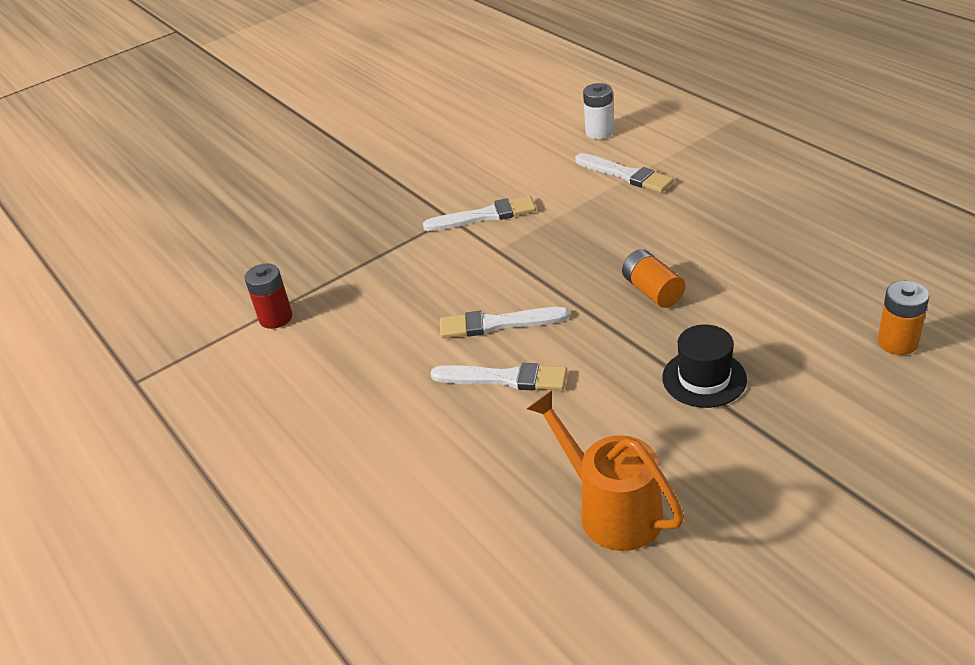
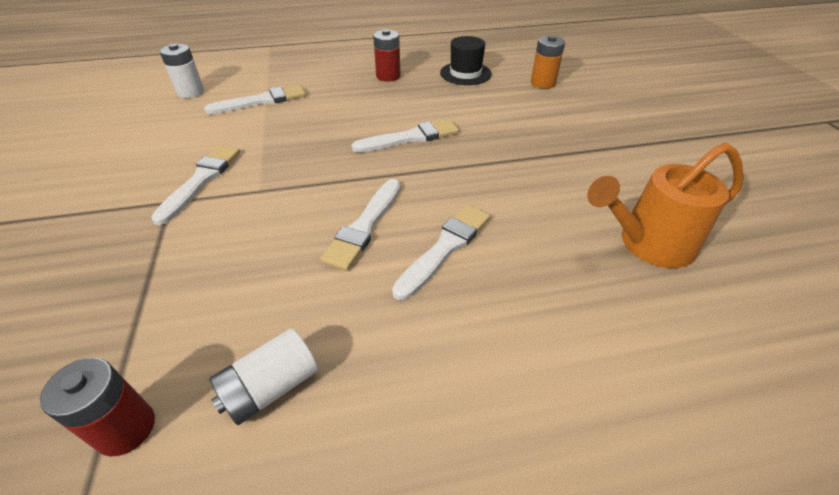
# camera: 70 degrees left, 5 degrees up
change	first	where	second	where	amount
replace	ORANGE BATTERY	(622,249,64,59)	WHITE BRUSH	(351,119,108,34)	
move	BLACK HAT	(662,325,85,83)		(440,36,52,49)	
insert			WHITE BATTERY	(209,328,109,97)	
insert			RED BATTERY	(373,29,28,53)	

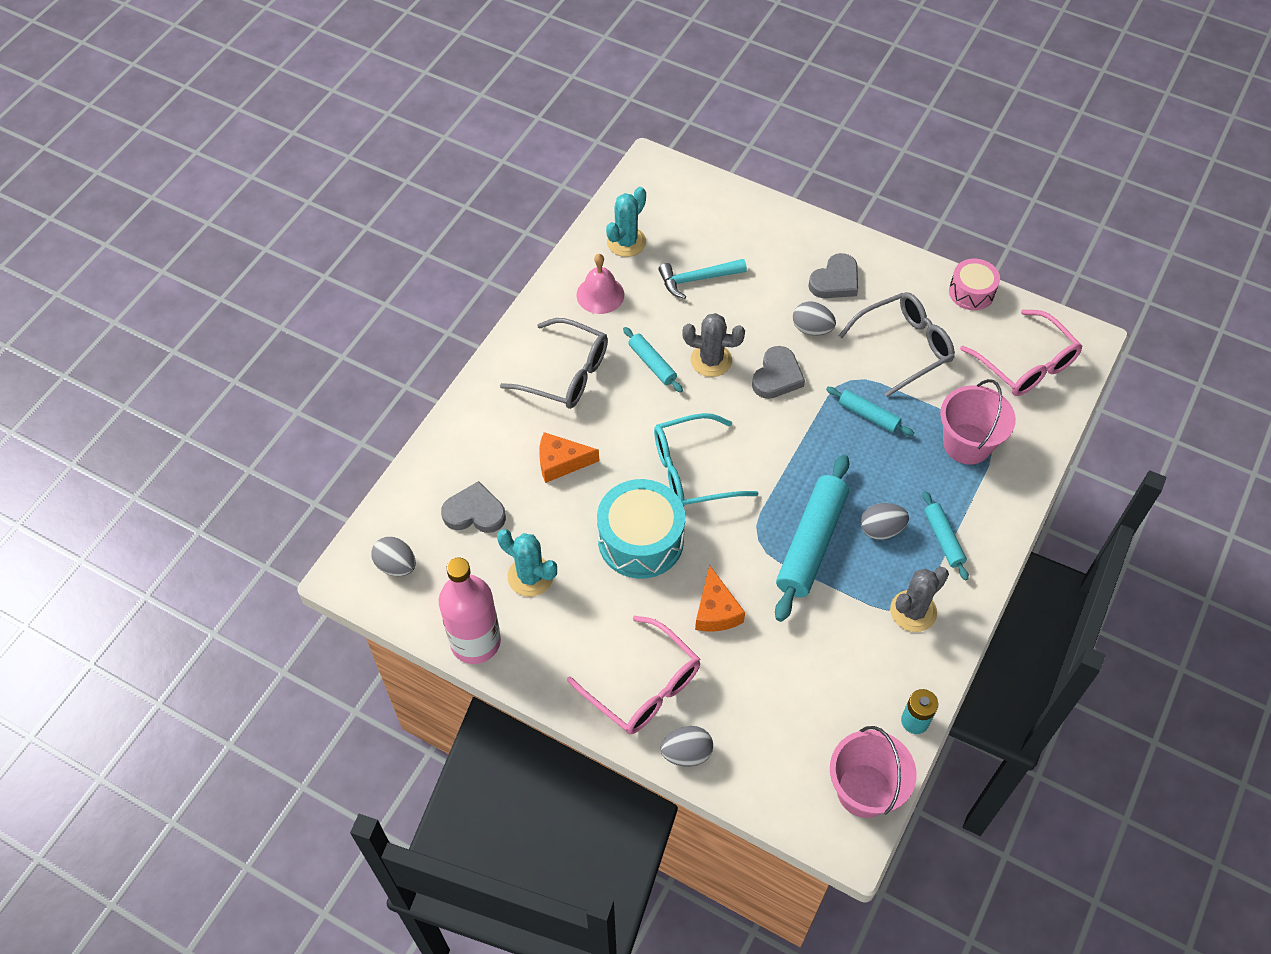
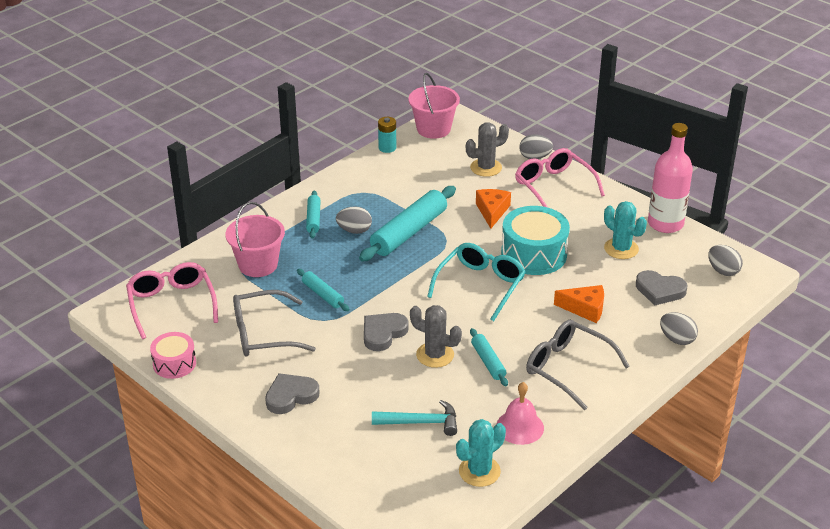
# camera: 165 degrees left, 20 degrees down
change	first	where	second	where	amount
rotate	TURQUOISE GLASSES	(654,413,105,94)		(427,243,98,78)	60 degrees counterclockwise
move	GREY EGG	(793,301,43,35)		(660,312,38,33)	
move	GREY CACTUS	(890,567,59,65)		(466,122,43,55)	

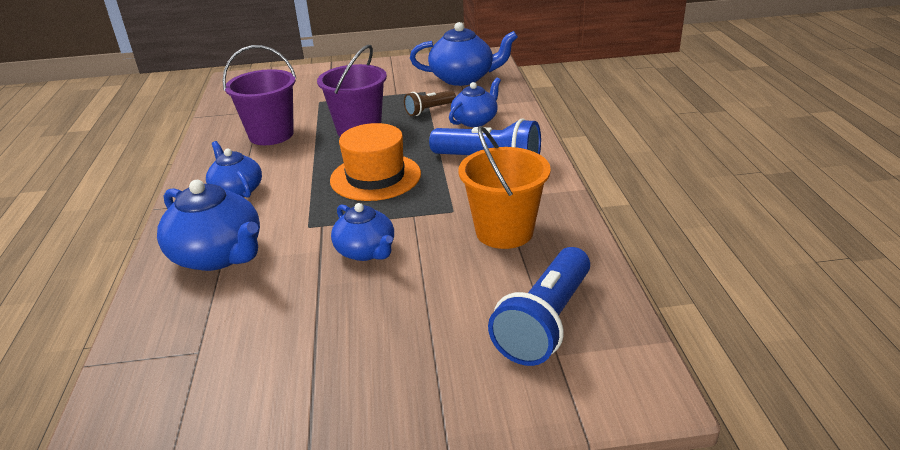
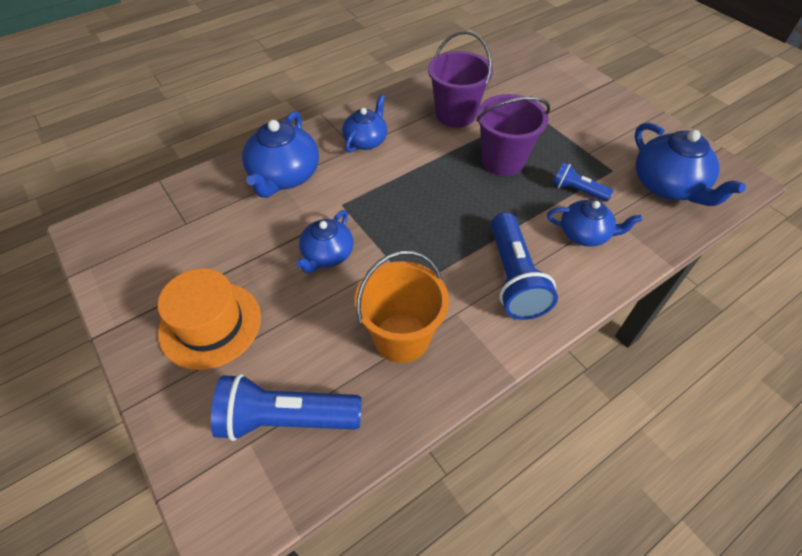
# camera: 60 degrees right, 20 degrees up
change	first	where	second	where	amount
move	ORANGE HAT	(330,123,91,78)		(158,268,103,102)	
recolor	BROWN FLASHLIGHT	(404,90,52,26)	BLUE FLASHLIGHT	(553,162,61,40)	

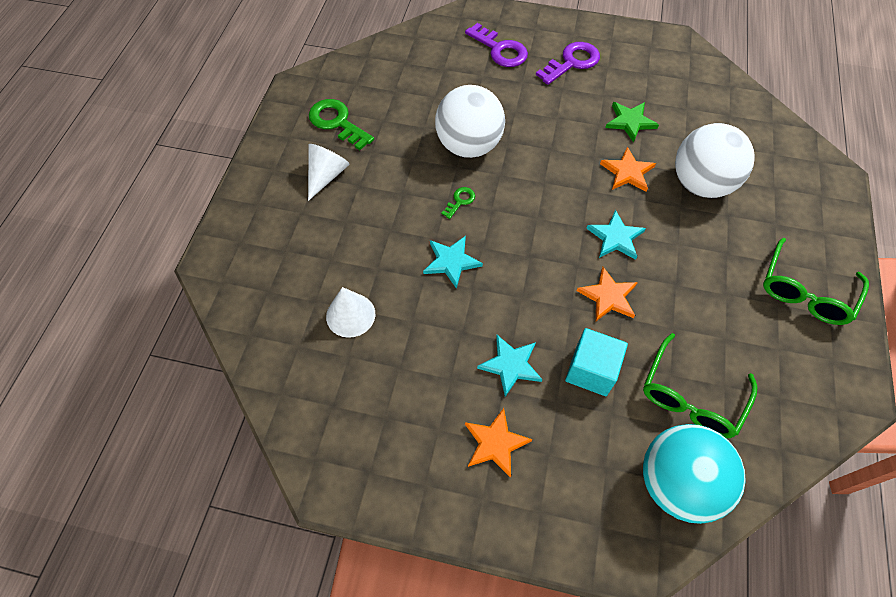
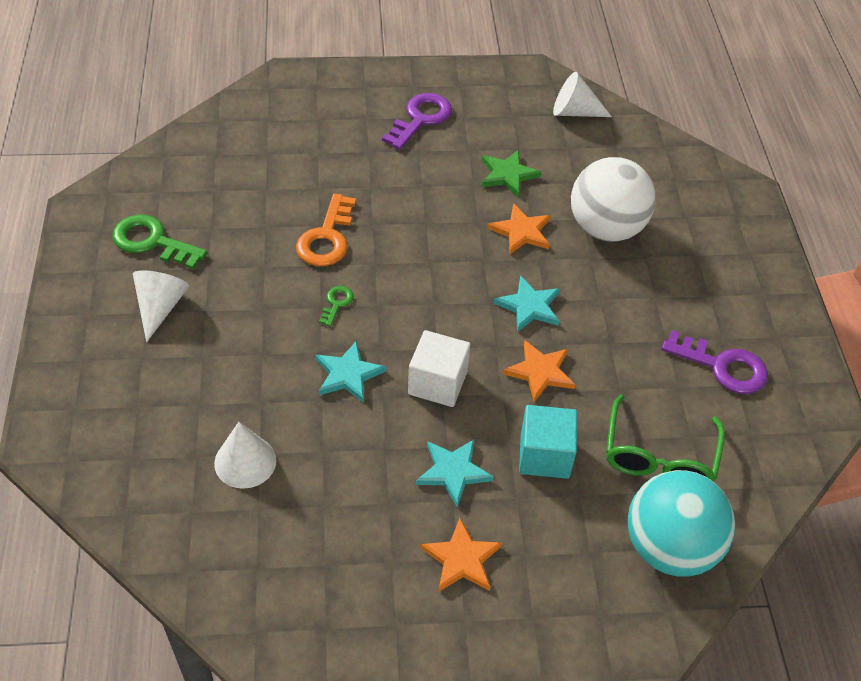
# camera: 20 degrees left, 10 degrees down
change	first	where	second	where	amount
replace	WHITE BALL	(435,85,70,73)	ORANGE KEY	(296,193,60,73)	
move	PURPLE KEY	(465,23,63,44)		(661,330,107,64)	
delete	GREEN GLASSES	(763,238,106,87)			
insert			WHITE CUBE	(408,330,62,77)	
insert			WHITE CONE	(553,72,59,45)	

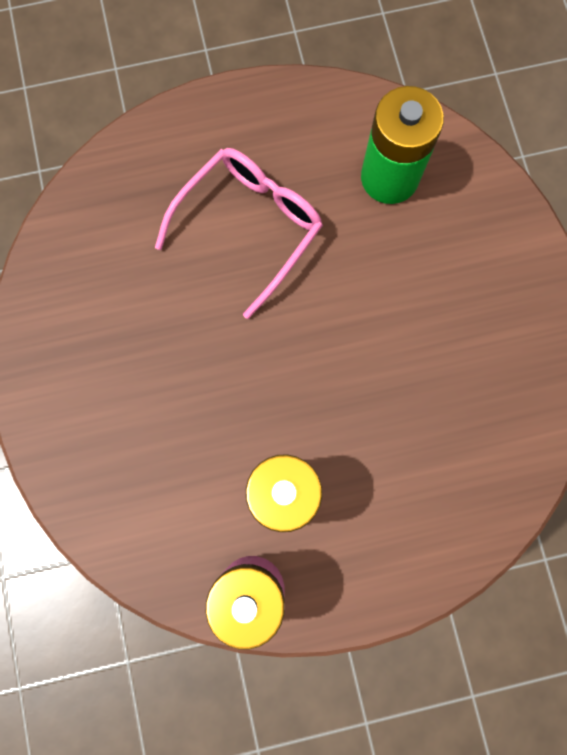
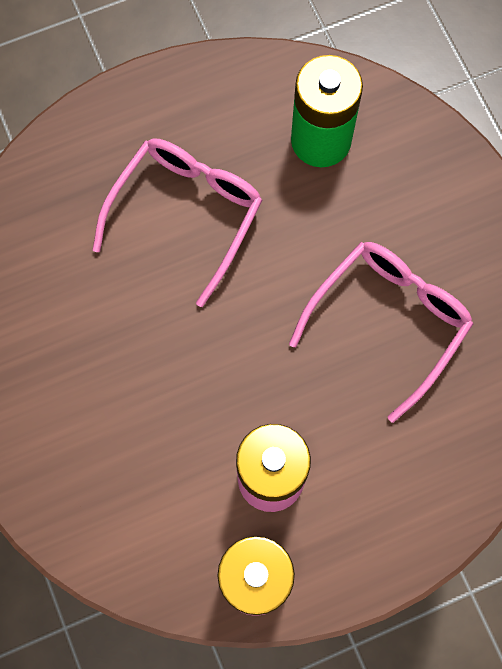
# camera: 10 degrees left, 5 degrees down
change	first	where	second	where	amount
insert			PINK GLASSES	(289,242,184,181)	

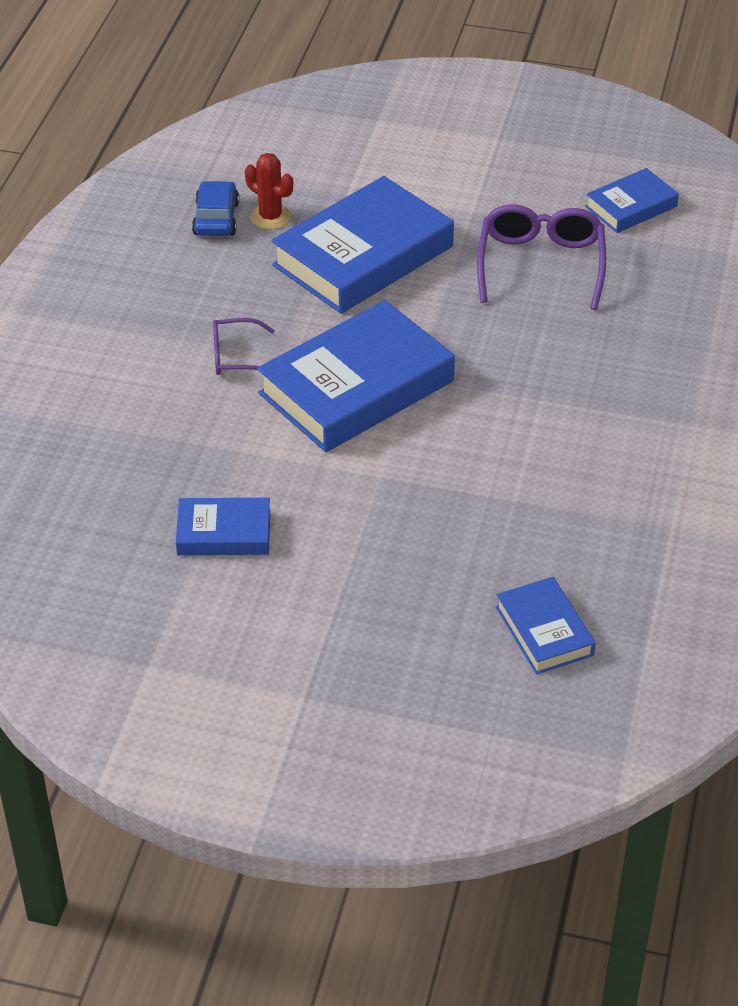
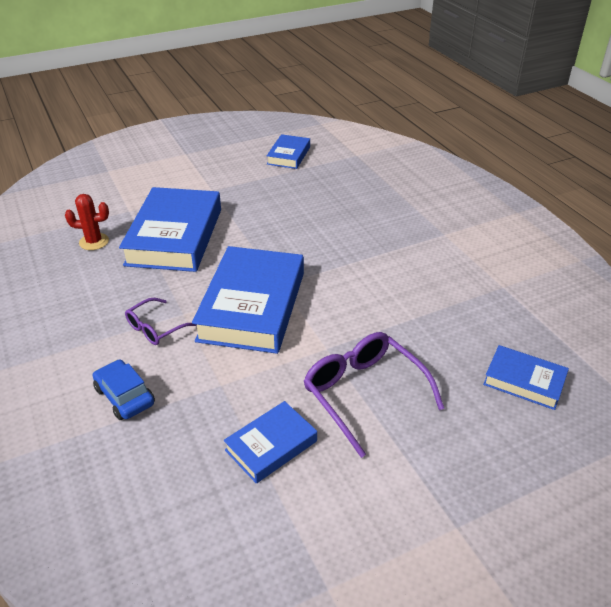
# camera: 40 degrees left, 5 degrees down
change	first	where	second	where	amount
move	BLUE CAR	(192,181,47,55)		(93,359,62,61)	
move	PURPLE GLASSES	(477,204,129,106)		(304,332,141,126)	

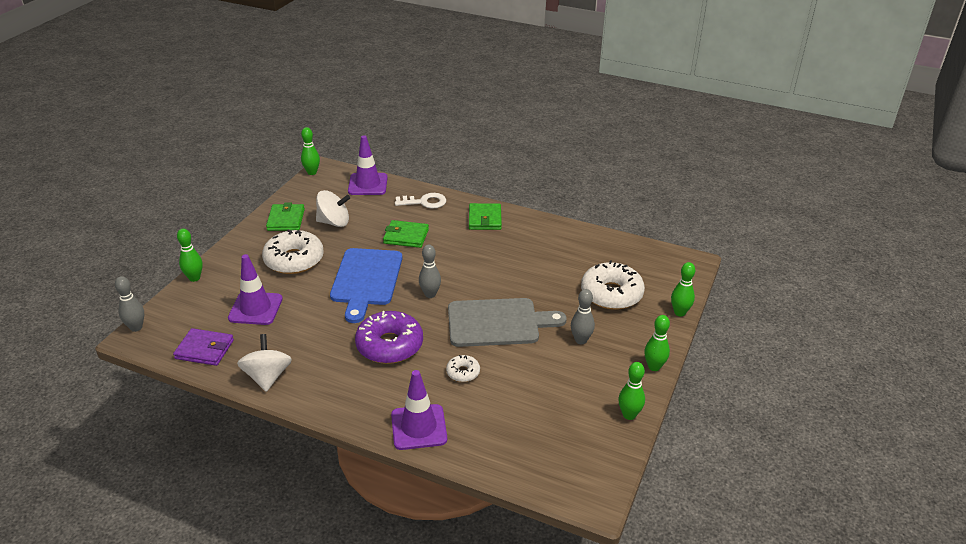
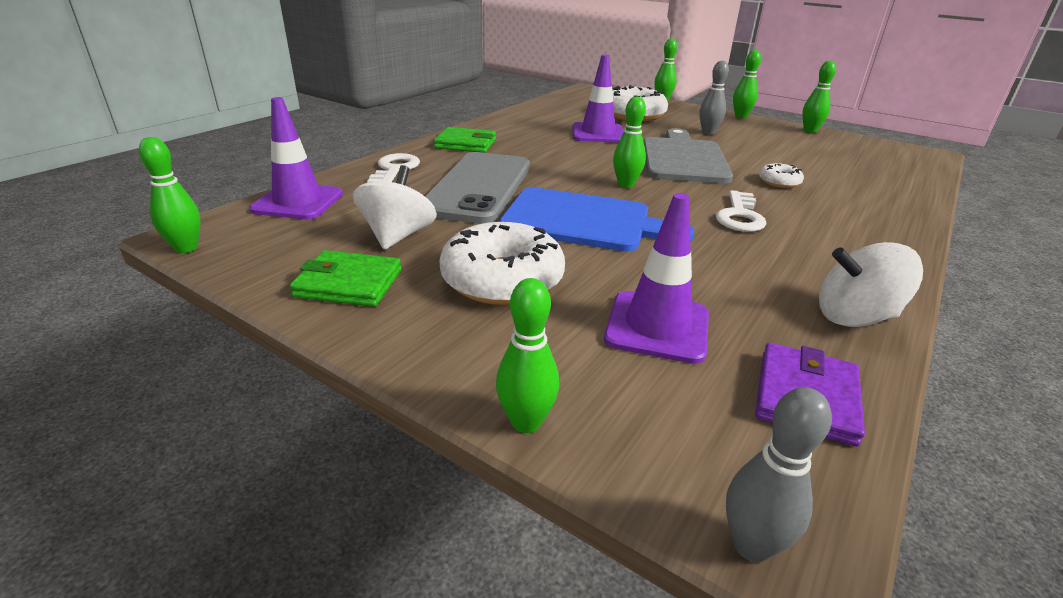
# camera: 80 degrees left, 5 degrees down
change	first	where	second	where	amount
replace	PURPLE DONUT	(355,311,68,53)	WHITE KEY	(716,190,51,42)	
replace	GREEN WALLET	(383,220,46,28)	GREY PHONE	(425,152,105,72)	
move	PURPLE TRAFFIC CONE	(391,370,56,80)		(572,55,52,88)	
recolor	GREY BOWLING PIN	(419,245,22,53)	GREEN BOWLING PIN	(613,96,33,92)	

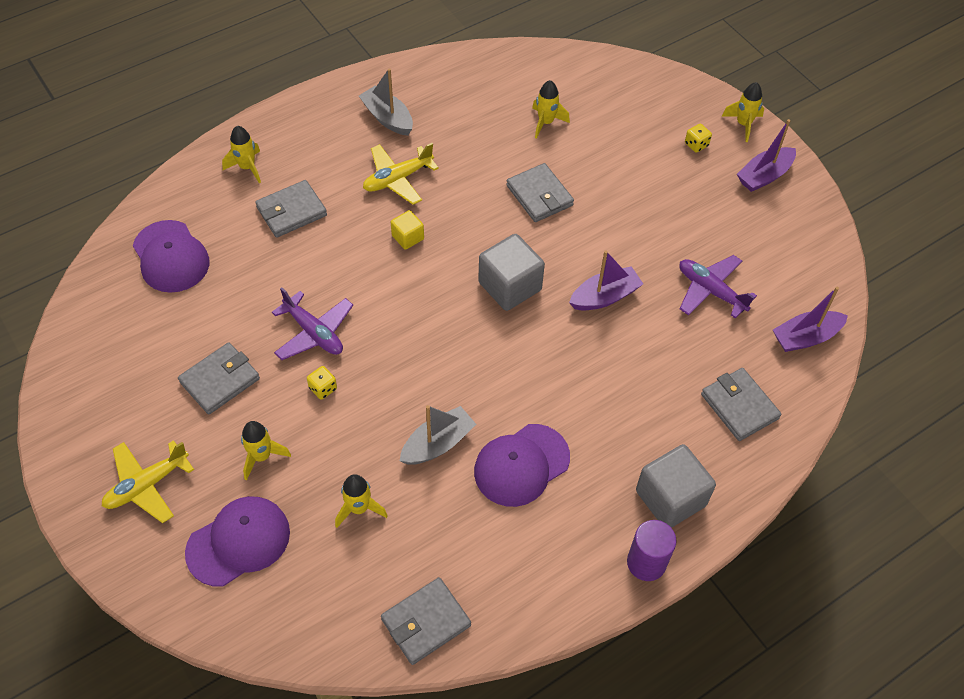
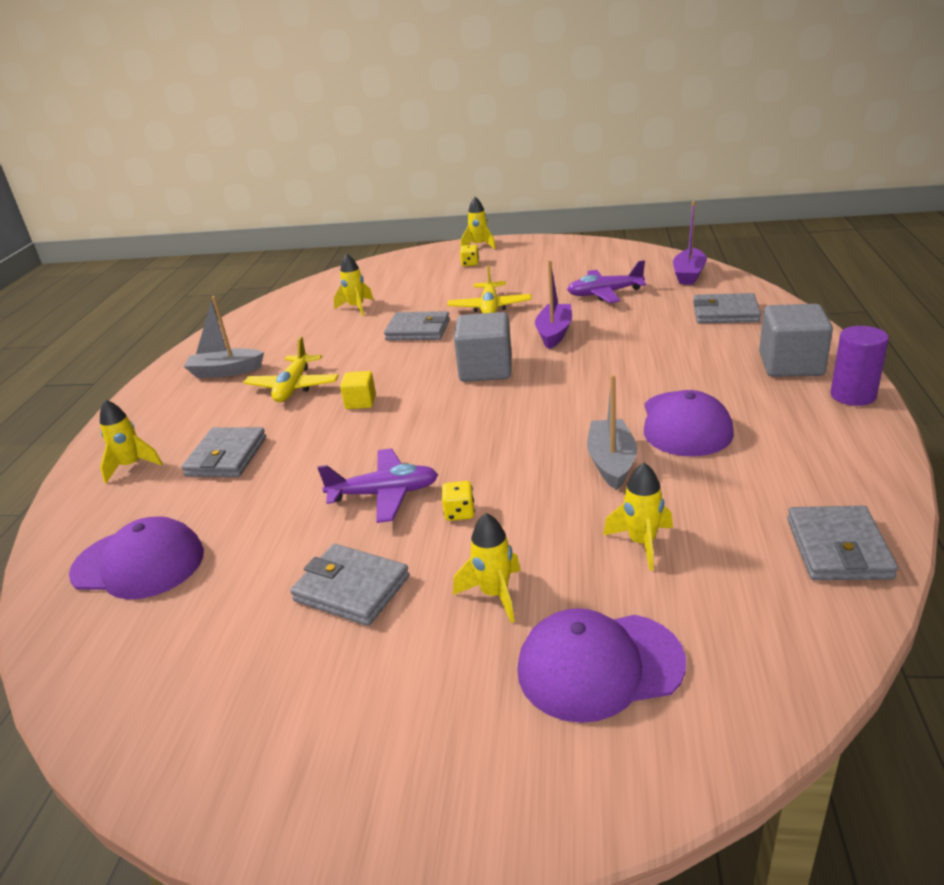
# camera: 45 degrees left, 25 degrees down
change	first	where	second	where	amount
move	YELLOW PLANE	(102,440,92,83)		(447,266,85,47)	
rotate	GREY WALLET	(178,342,82,72)		(290,544,119,82)	60 degrees counterclockwise
rotate	PURPLE CAP	(185,496,105,91)		(517,608,169,115)	105 degrees counterclockwise
delete	PURPLE BOAT	(737,119,59,73)			

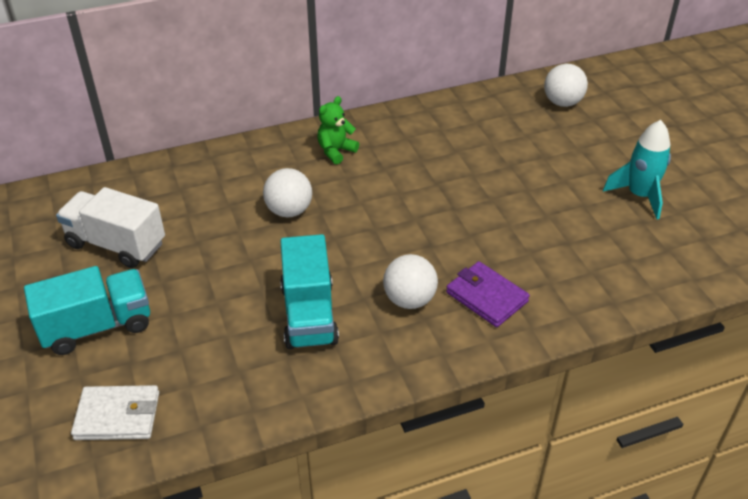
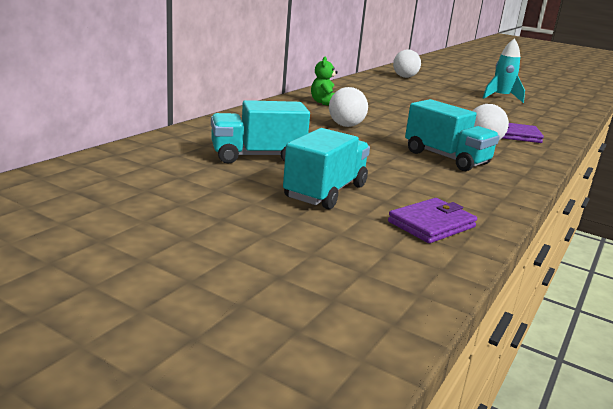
# camera: 40 degrees left, 20 degrees down
change	first	where	second	where	amount
recolor	WHITE TRUCK	(56,187,109,81)	TURQUOISE TRUCK	(211,100,99,64)	
recolor	WHITE WALLET	(71,385,88,55)	PURPLE WALLET	(388,198,89,45)	

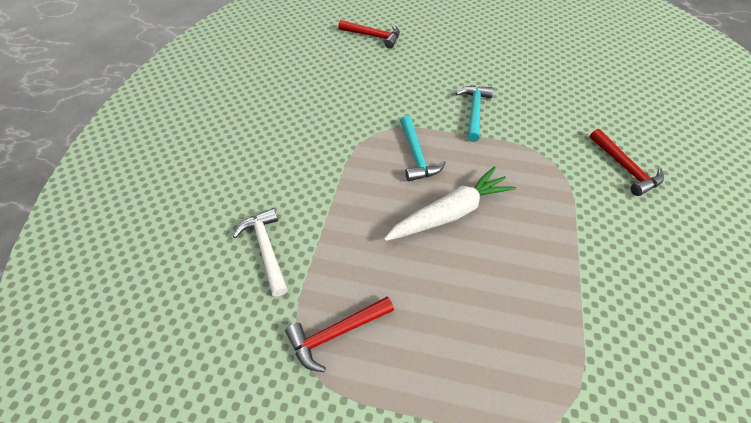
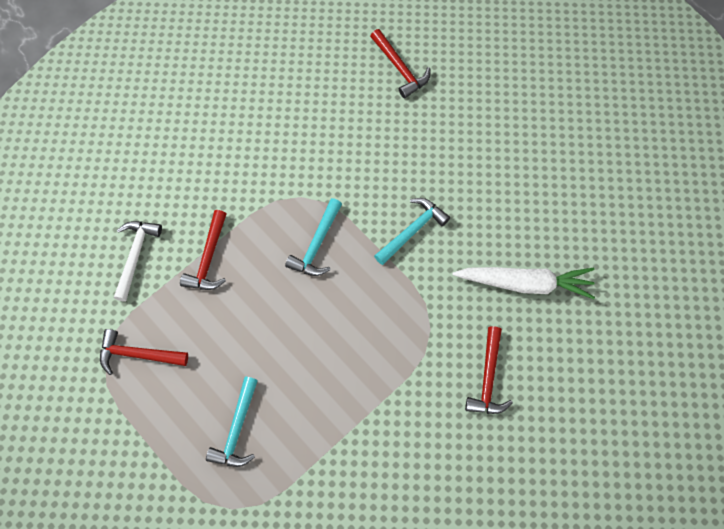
# camera: 35 degrees right, 15 degrees up
change	first	where	second	where	amount
move	WHITE CARROT	(384,166,132,75)		(452,267,143,32)	
insert			RED HAMMER	(180,210,46,80)	
insert			TURQUOISE HAMMER	(206,377,52,90)	

